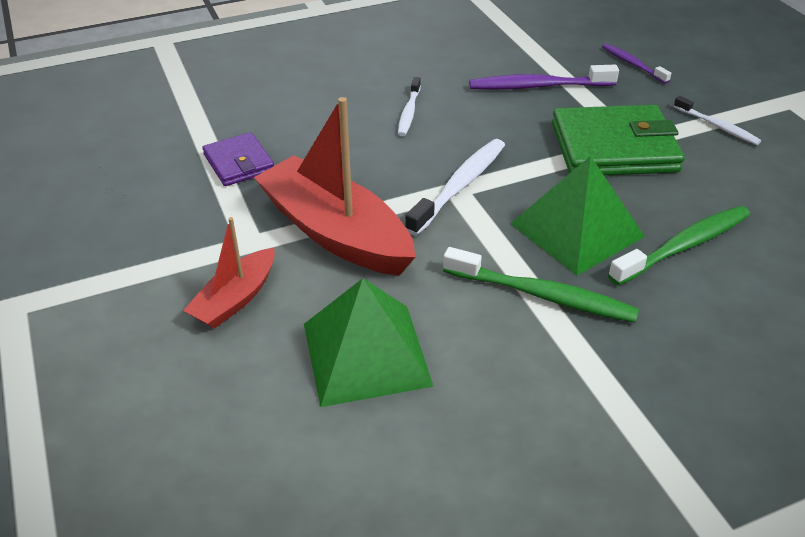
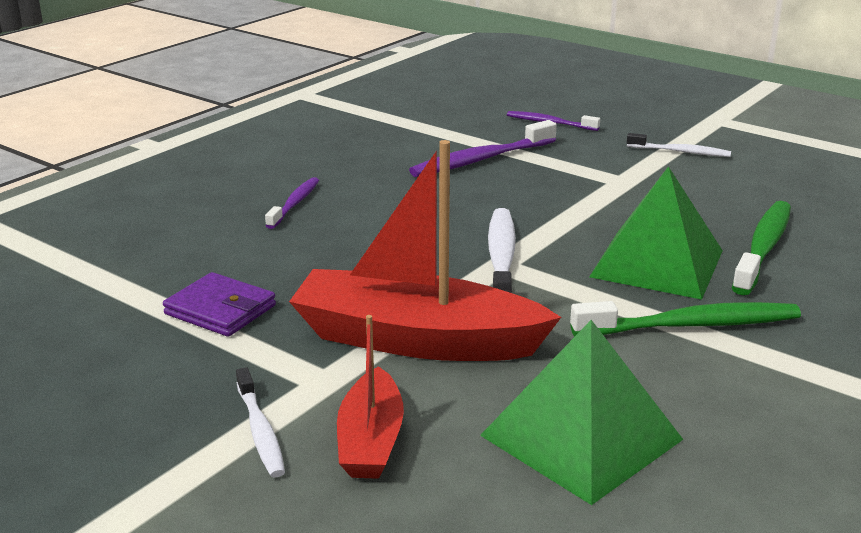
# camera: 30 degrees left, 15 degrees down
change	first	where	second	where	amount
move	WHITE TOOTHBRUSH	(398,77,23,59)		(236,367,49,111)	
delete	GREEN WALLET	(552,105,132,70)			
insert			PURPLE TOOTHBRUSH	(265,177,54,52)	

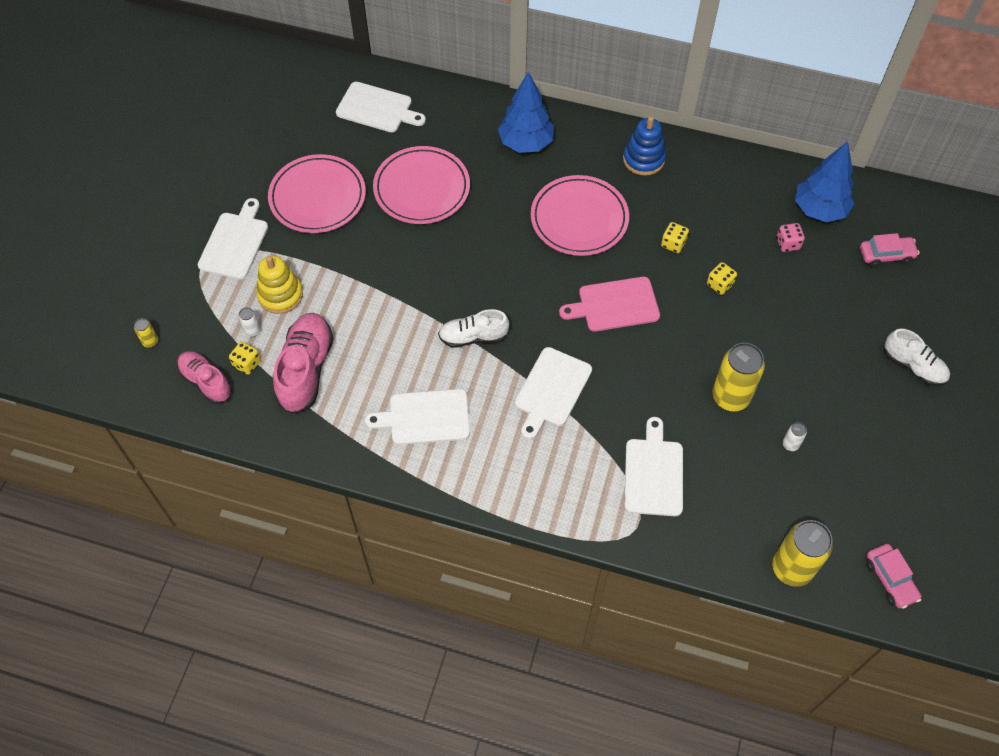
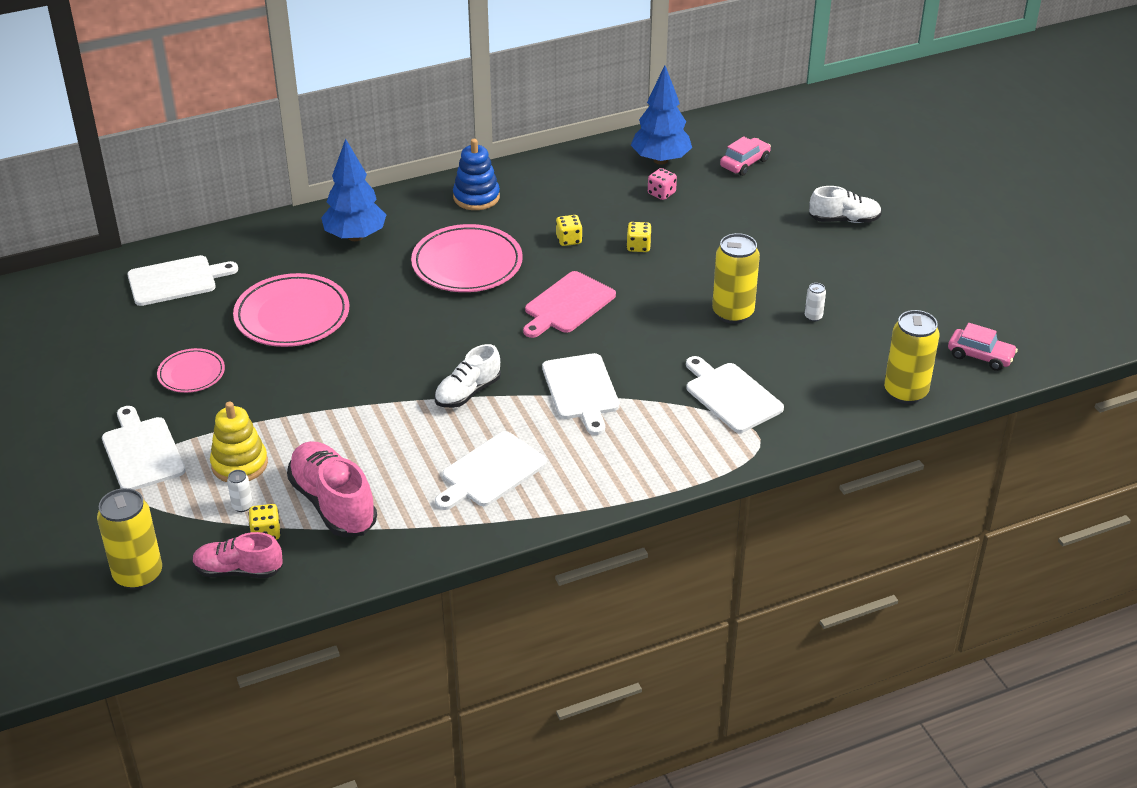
# camera: 40 degrees left, 20 degrees down
change	first	where	second	where	amount
resize	YELLOW CAN	(134,318,24,30)		(97,488,65,102)	x2.29
resize	PINK PLATE	(268,154,98,79)		(157,348,68,45)	x0.56

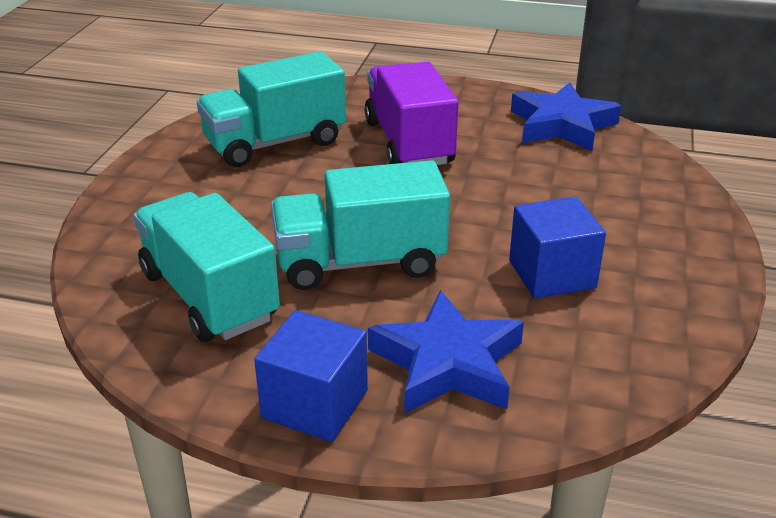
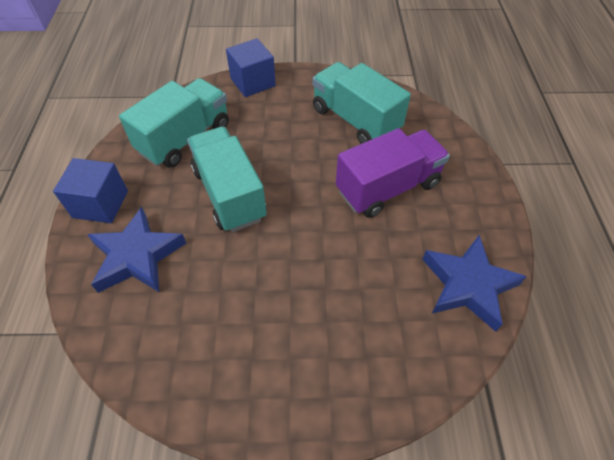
# camera: 75 degrees right, 20 degrees up
change	first	where	second	where	amount
move	BLUE CUBE	(509,196,97,103)		(226,38,50,59)	

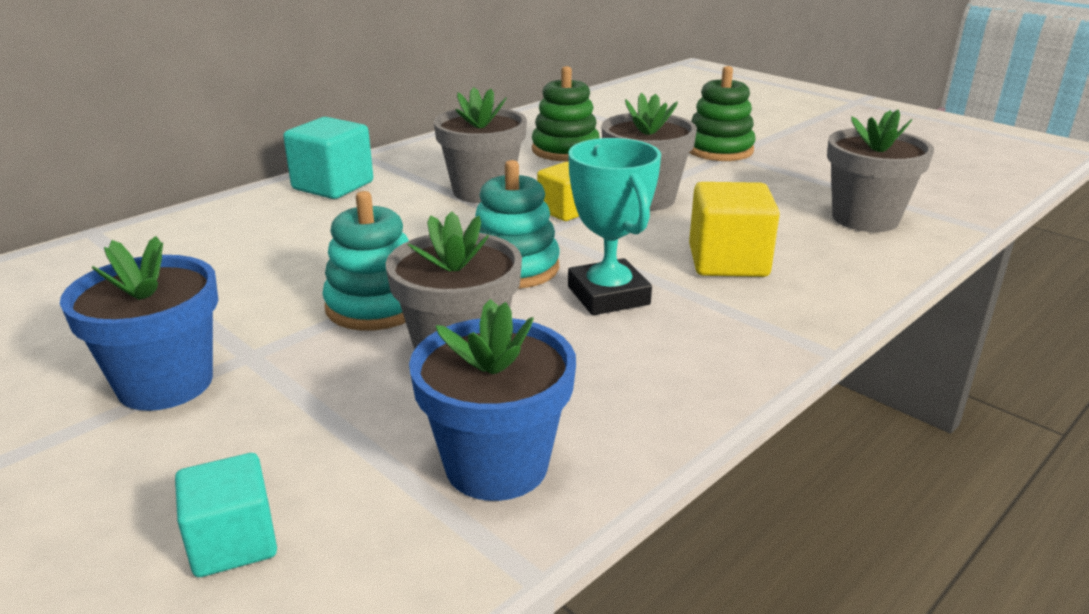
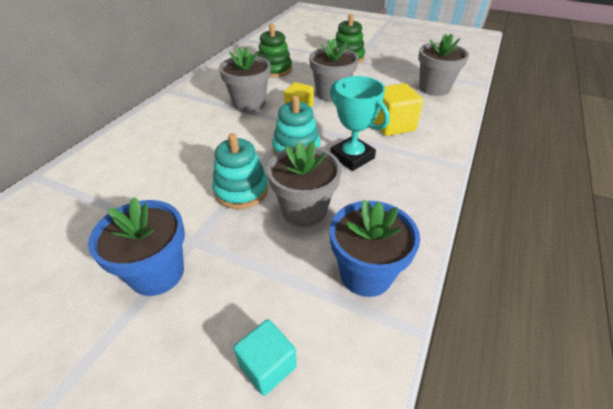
# camera: 20 degrees left, 15 degrees up
change	first	where	second	where	amount
delete	TURQUOISE CUBE	(283,117,90,82)			

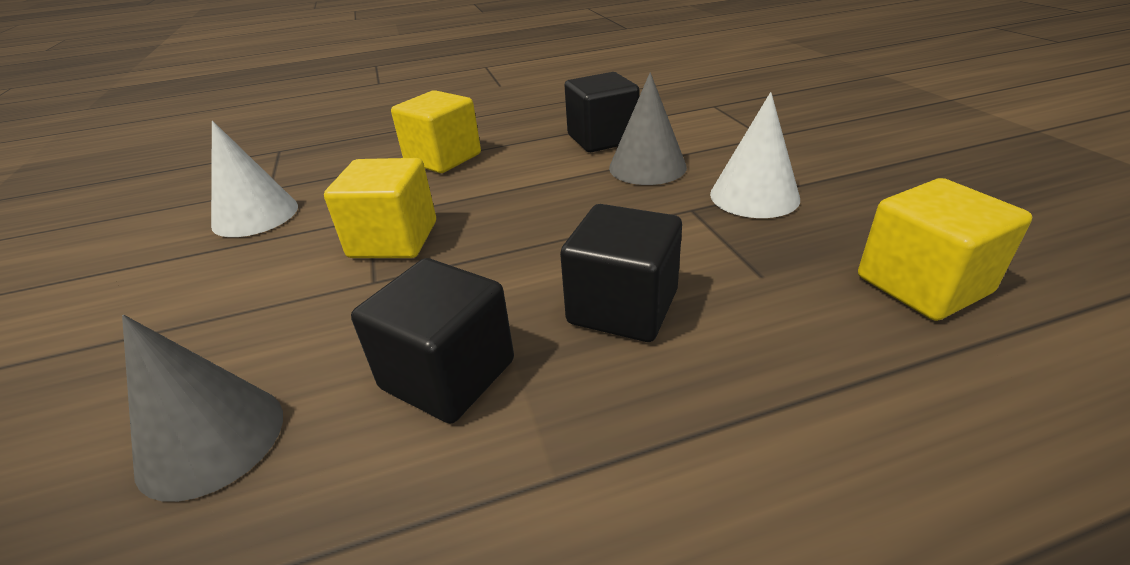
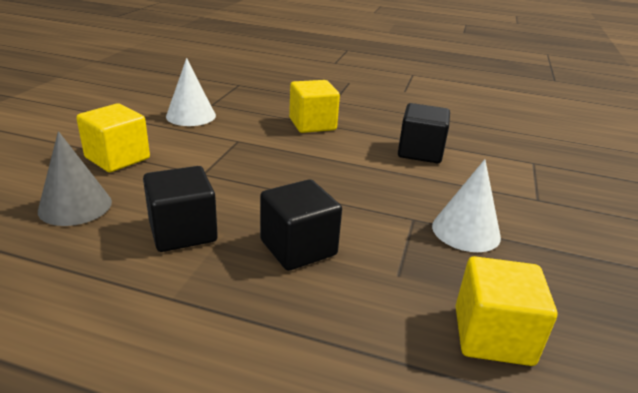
# camera: 30 degrees right, 5 degrees down
change	first	where	second	where	amount
move	YELLOW CUBE	(324,158,112,100)		(76,104,74,68)	
delete	GREY CONE	(609,72,78,113)			

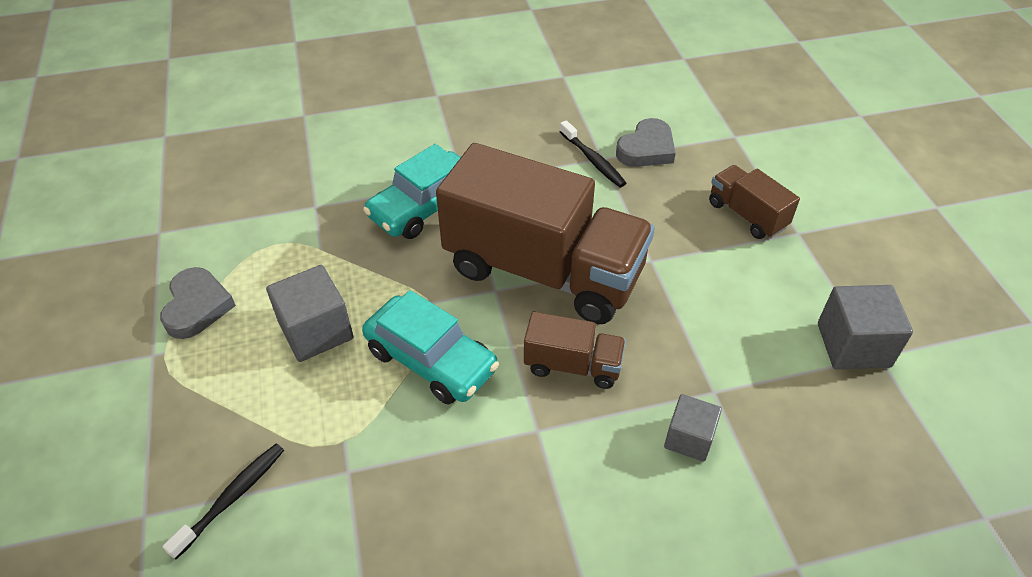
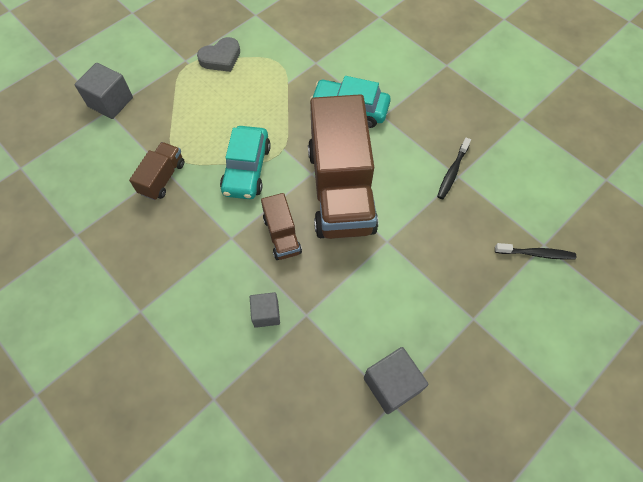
# camera: 60 degrees right, 15 degrees up
change	first	where	second	where	amount
move	BLACK TOOTHBRUSH	(162,444,122,115)		(495,243,81,17)	
move	GREY CUBE	(266,265,87,97)		(75,63,58,56)	
delete	GREY HEART	(616,118,60,49)			
move	BROWN TRUCK	(709,165,91,74)		(129,142,55,58)	

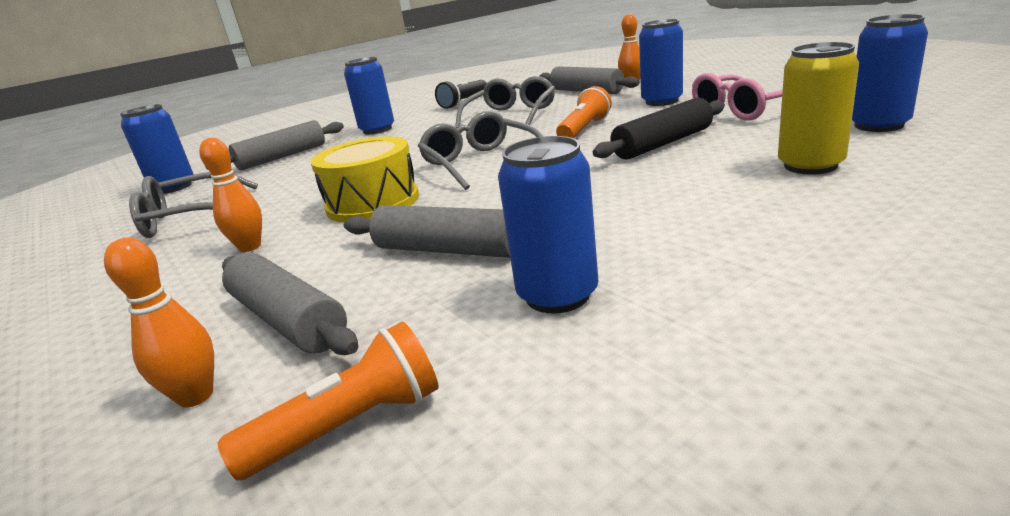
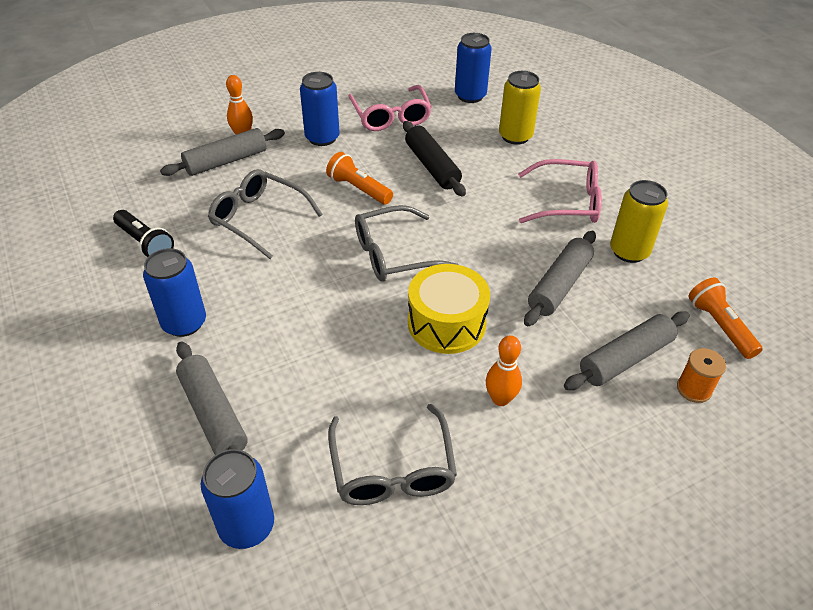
# camera: 85 degrees left, 20 degrees up
change	first	where	second	where	amount
replace	ORANGE BOWLING PIN	(104,237,110,171)	ORANGE SPOOL	(677,348,49,55)	
recolor	BLUE CAN	(498,136,100,177)	YELLOW CAN	(610,180,58,83)	
insert			PINK GLASSES	(518,159,84,64)	

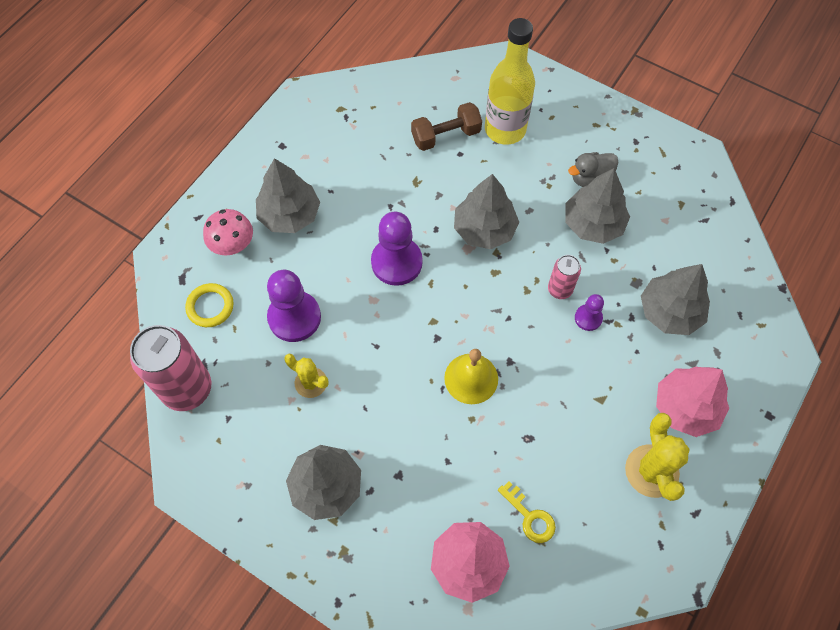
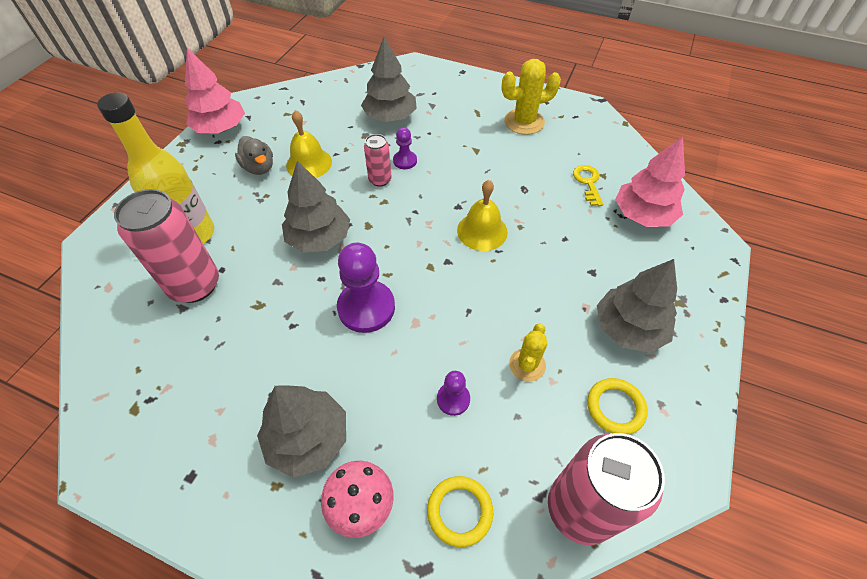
# camera: 100 degrees left, 10 degrees down
change	first	where	second	where	amount
resize	PURPLE PAWN	(267,270,54,72)		(437,371,33,45)	x0.52
replace	BROWN DUMBBELL	(411,102,71,49)	PINK CAN	(114,189,105,114)	
rotate	YELLOW KEY	(498,481,58,62)		(573,165,31,41)	45 degrees counterclockwise
replace	GREY TREE	(565,168,65,76)	YELLOW BELL	(286,110,46,68)	
move	PINK TREE	(656,366,73,71)		(185,48,60,86)	
insert			YELLOW RING	(587,378,61,57)	

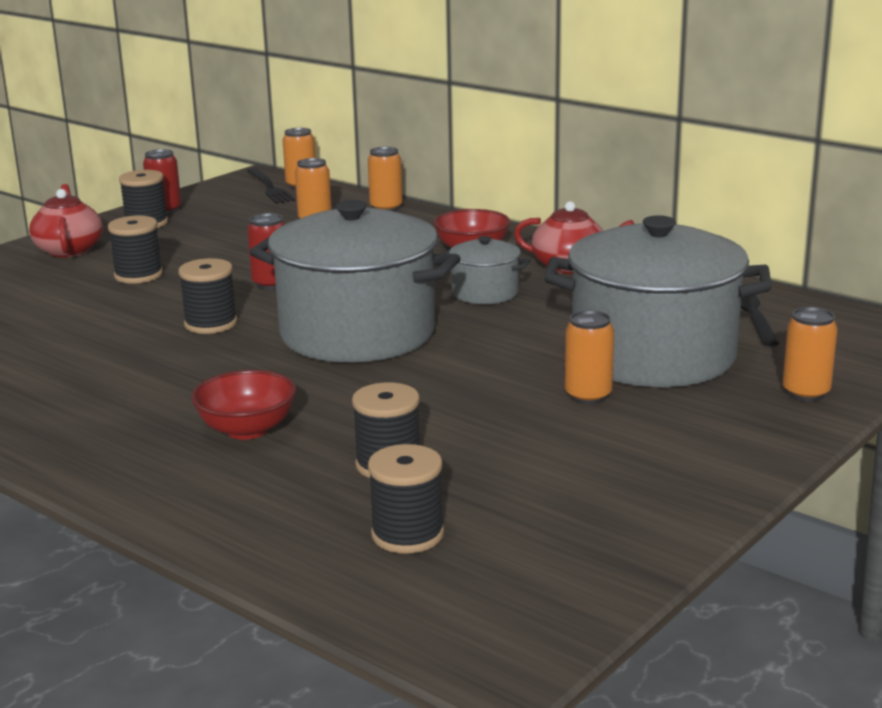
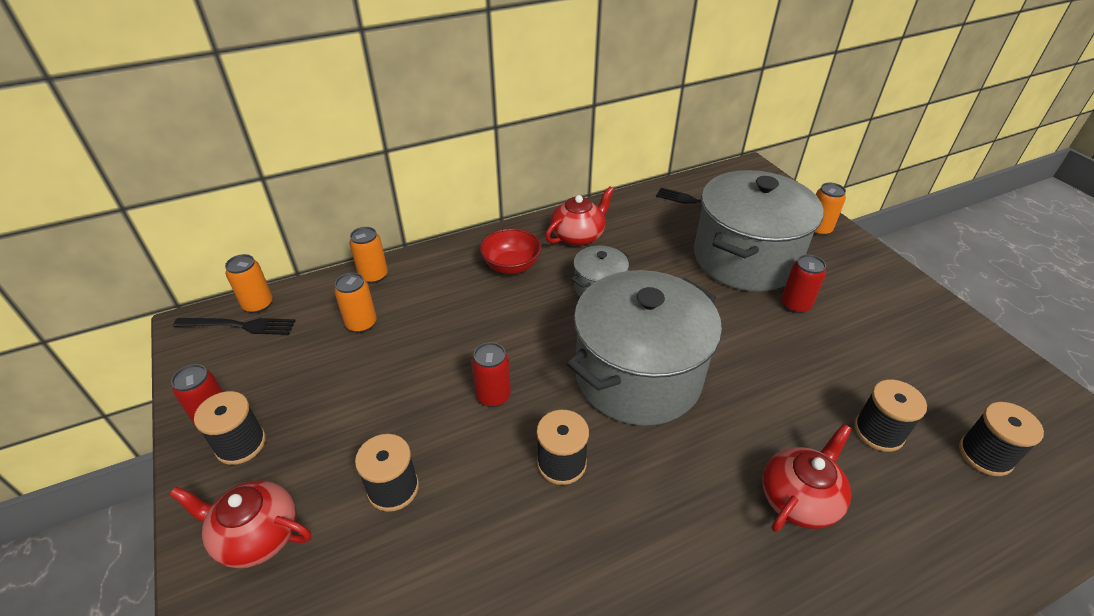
# camera: 65 degrees left, 20 degrees up
change	first	where	second	where	amount
replace	RED BOWL	(191,370,105,70)	RED TEAPOT	(762,424,89,108)	
recolor	ORANGE CAN	(565,310,49,94)	RED CAN	(781,254,45,60)	

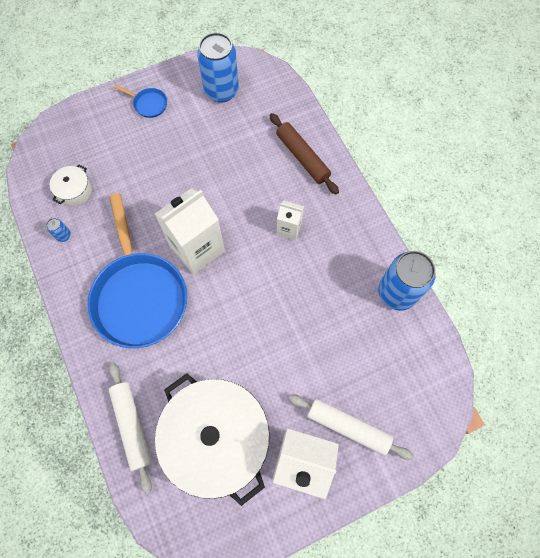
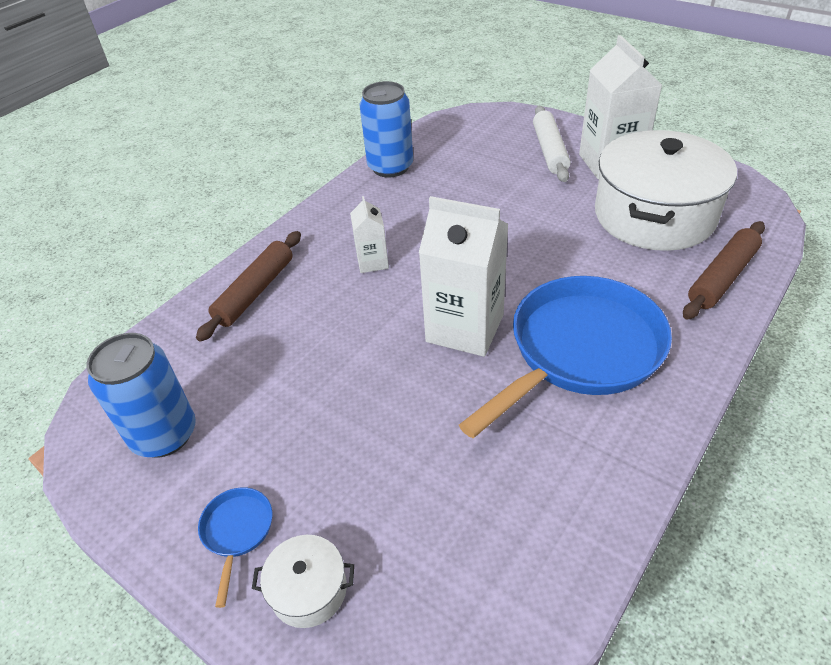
# camera: 115 degrees left, 25 degrees down
change	first	where	second	where	amount
delete	BLUE CAN	(46,218,25,24)			
move	WHITE POT	(50,165,42,41)		(252,535,102,93)	
recolor	WHITE ROLLING PIN	(109,362,43,132)	BROWN ROLLING PIN	(683,221,82,99)	

